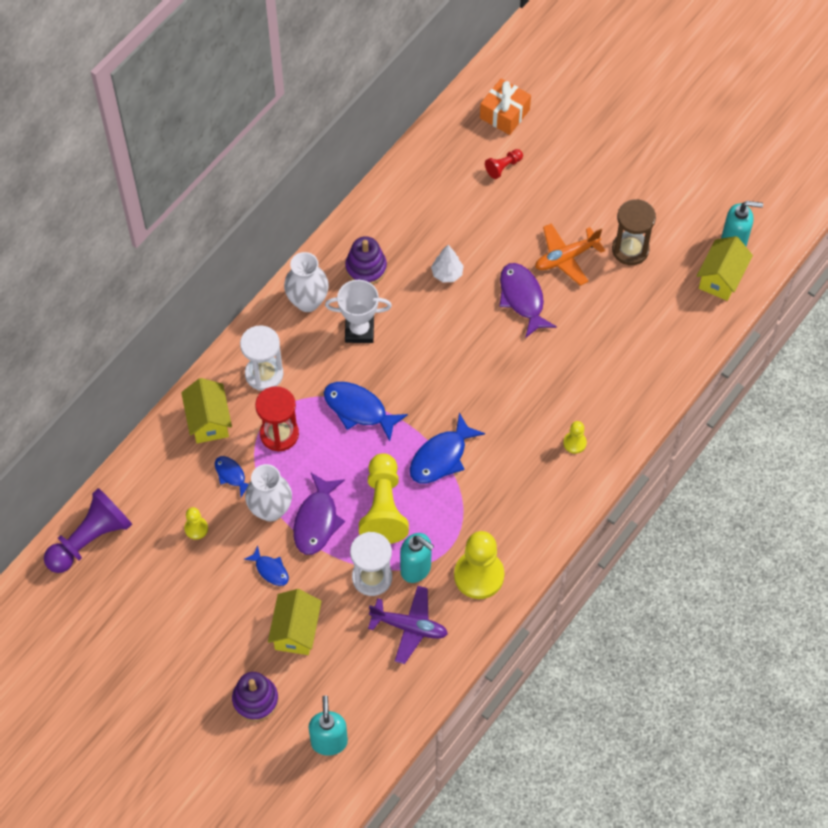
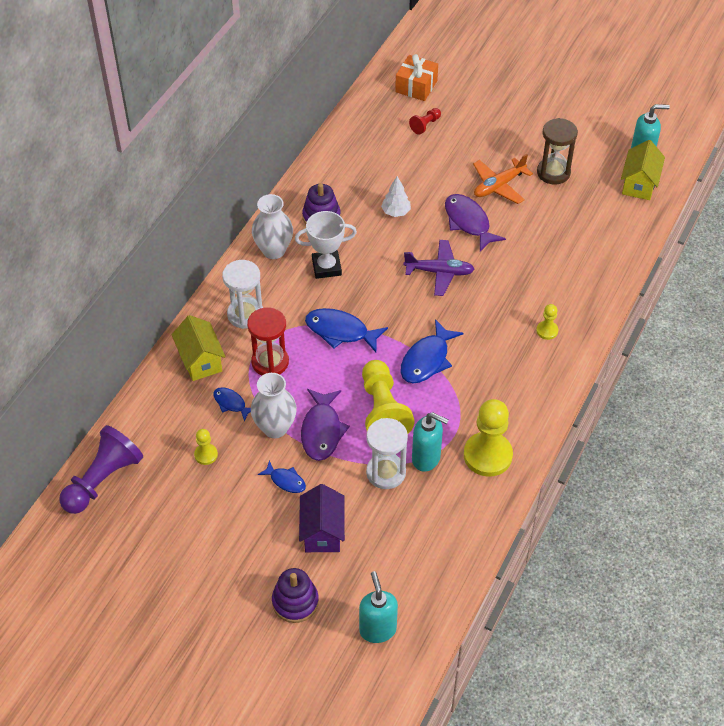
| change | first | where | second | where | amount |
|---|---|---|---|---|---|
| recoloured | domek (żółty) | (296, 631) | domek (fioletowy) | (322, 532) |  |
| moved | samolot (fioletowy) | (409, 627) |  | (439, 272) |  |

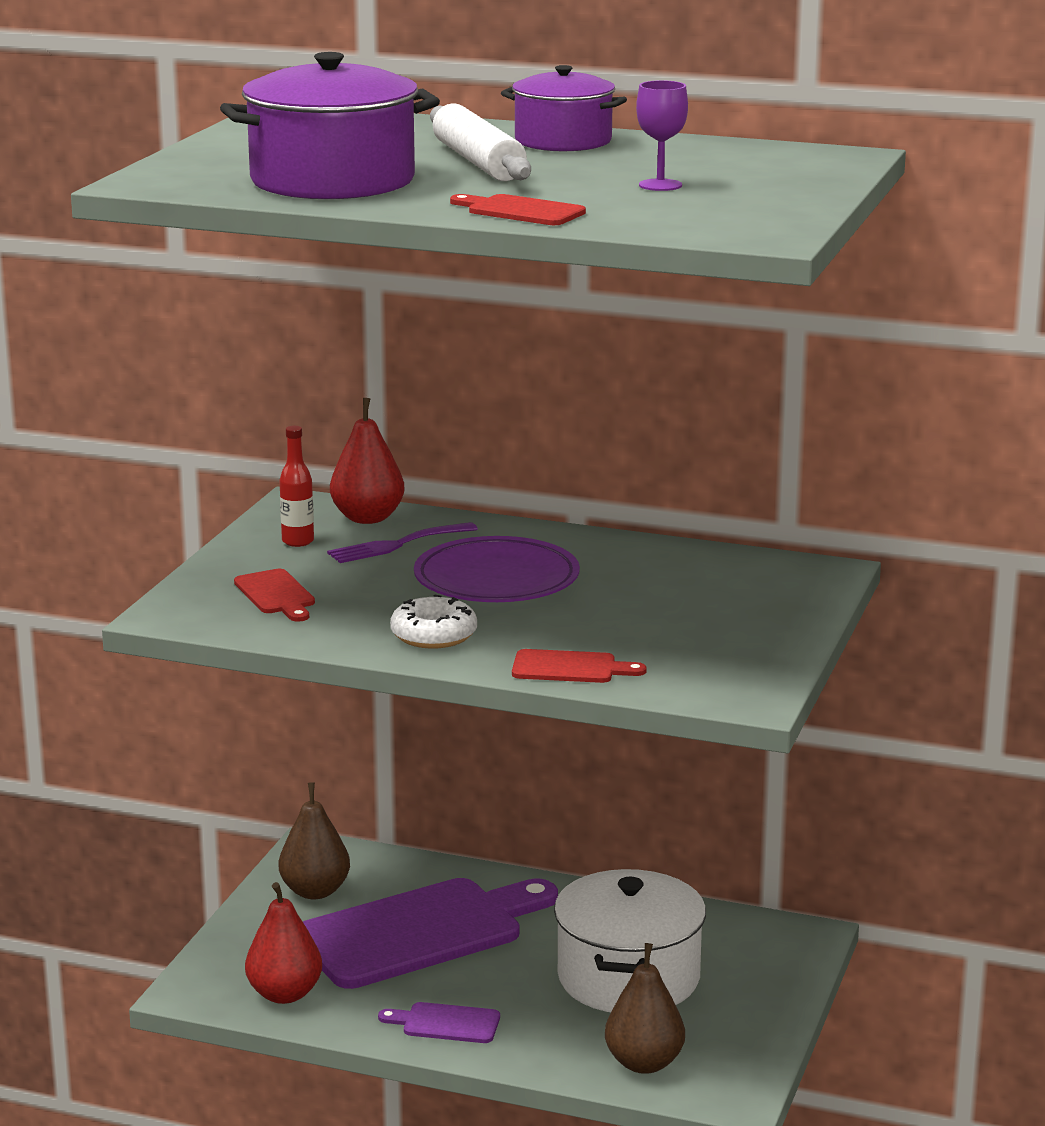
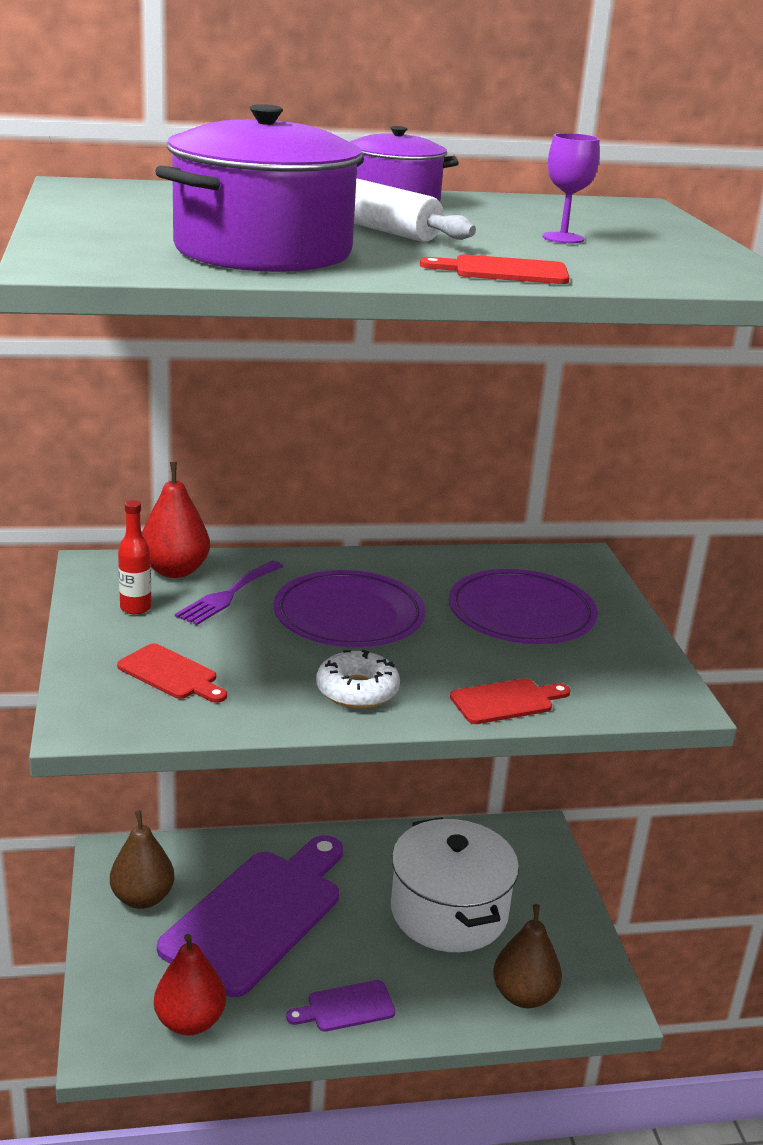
| change | first | where | second | where | amount |
|---|---|---|---|---|---|
| added |  |  | talerz (fioletowy) | (521, 614) |  |

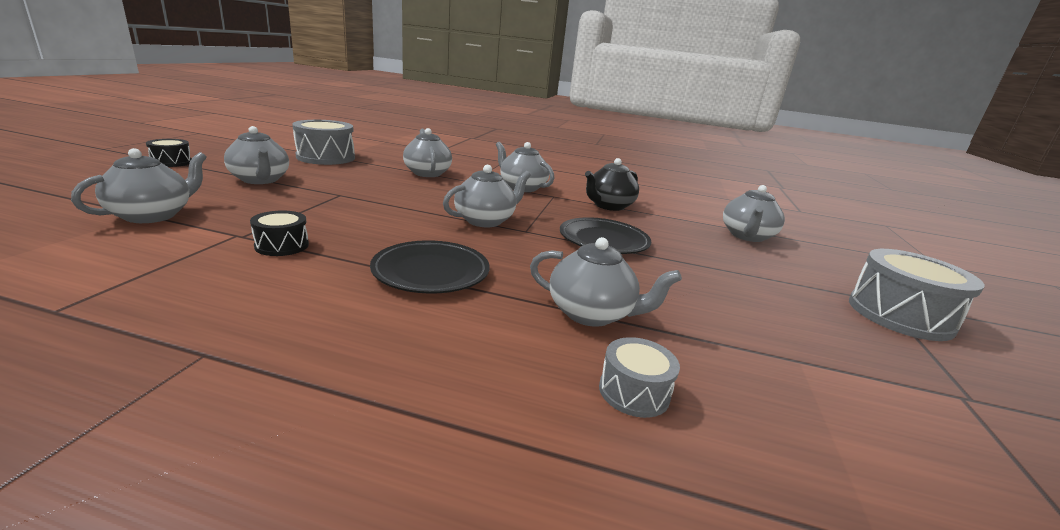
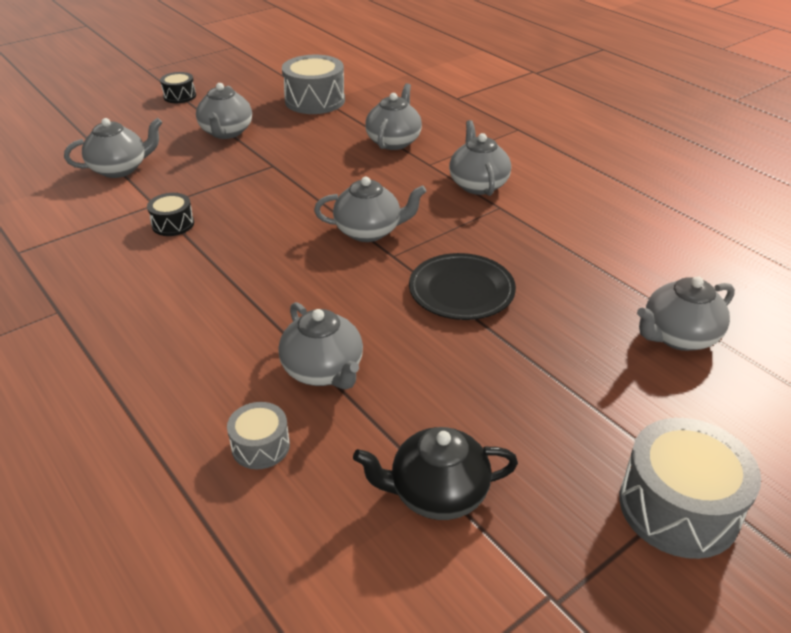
| change | first | where | second | where | amount |
|---|---|---|---|---|---|
| moved | imbryk (czarny) | (608, 206) |  | (437, 494) |  |
| removed | talerz (czarny) | (431, 272) |  |  |  |

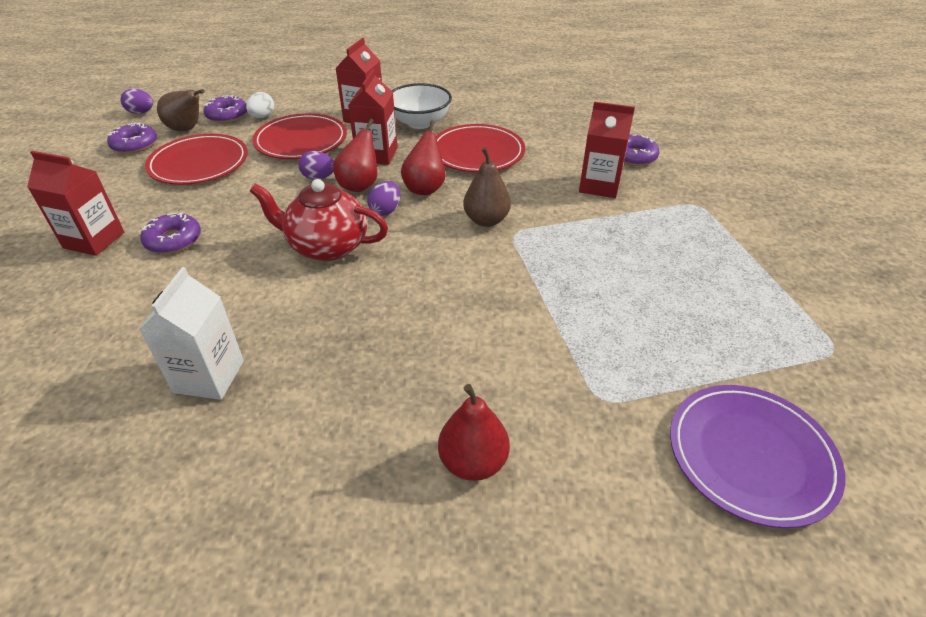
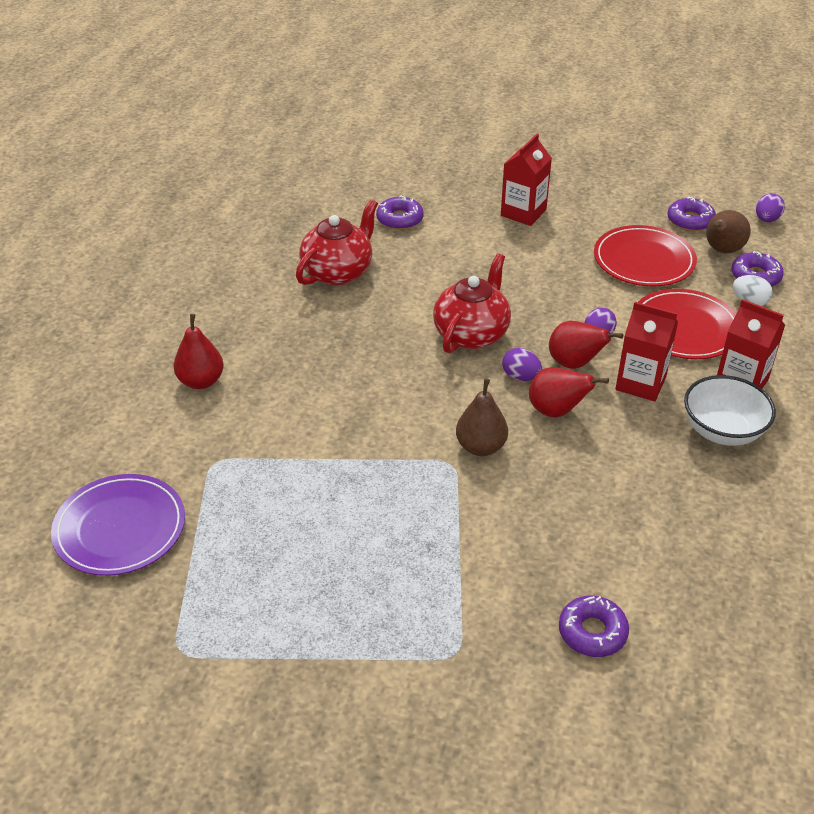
| change | first | where | second | where | amount |
|---|---|---|---|---|---|
| replaced | karton mleka (biały) | (209, 376) | imbryk (czerwony) | (338, 272) |  |
| moved | donut (fioletowy) | (173, 240) |  | (400, 219) |  |
| removed | talerz (czerwony) | (477, 152) |  |  |  |
| removed | karton mleka (czerwony) | (599, 186) |  |  |  |

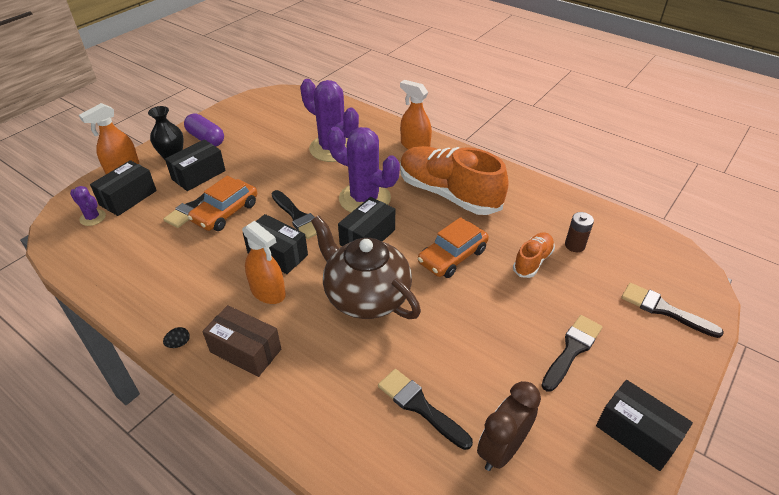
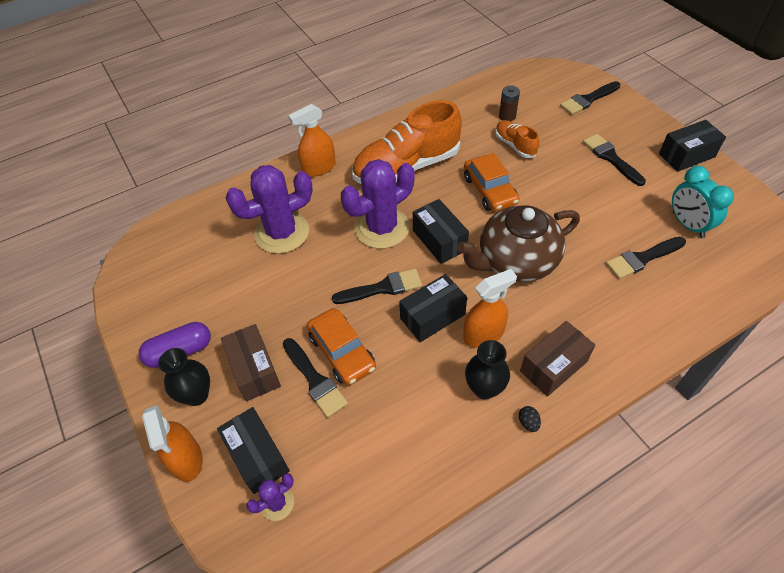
| change | first | where | second | where | amount |
|---|---|---|---|---|---|
| recoloured | pudełko (czarny) | (198, 175) | pudełko (brązowy) | (254, 370) |  |
| added |  |  | wazon (czarny) | (484, 388) |  |
| recoloured | budzik (brązowy) | (501, 449) | budzik (turkusowy) | (687, 225) |  |

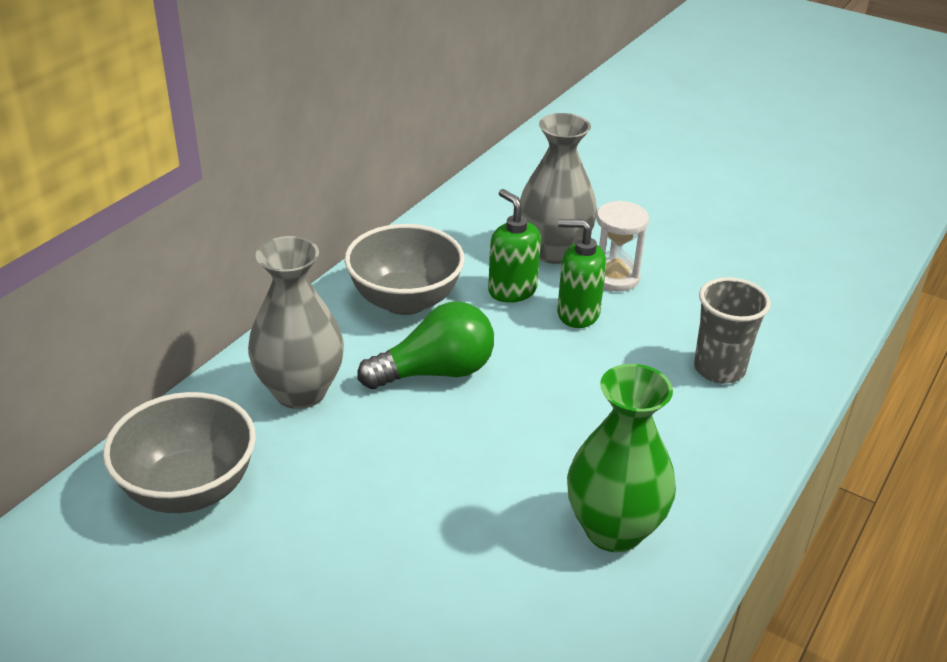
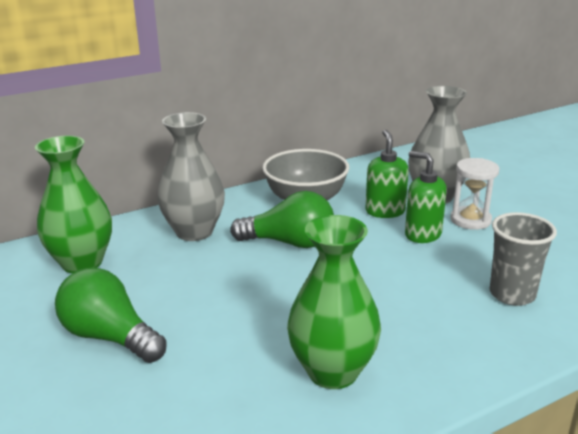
| change | first | where | second | where | amount |
|---|---|---|---|---|---|
| replaced | miska (szary) | (189, 489) | wazon (zielony) | (82, 263) |  |
| added |  |  | żarówka (zielony) | (110, 337) |  |

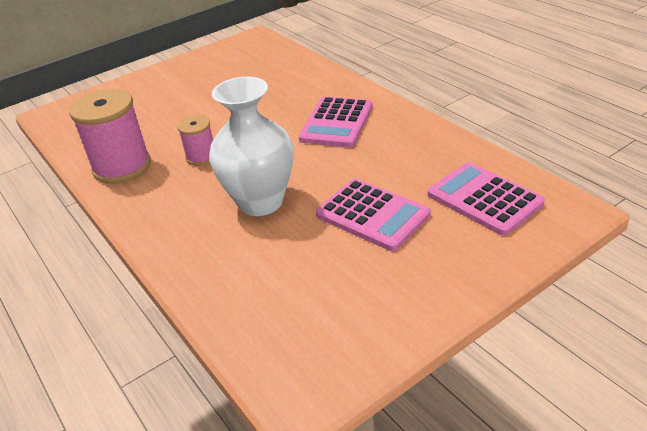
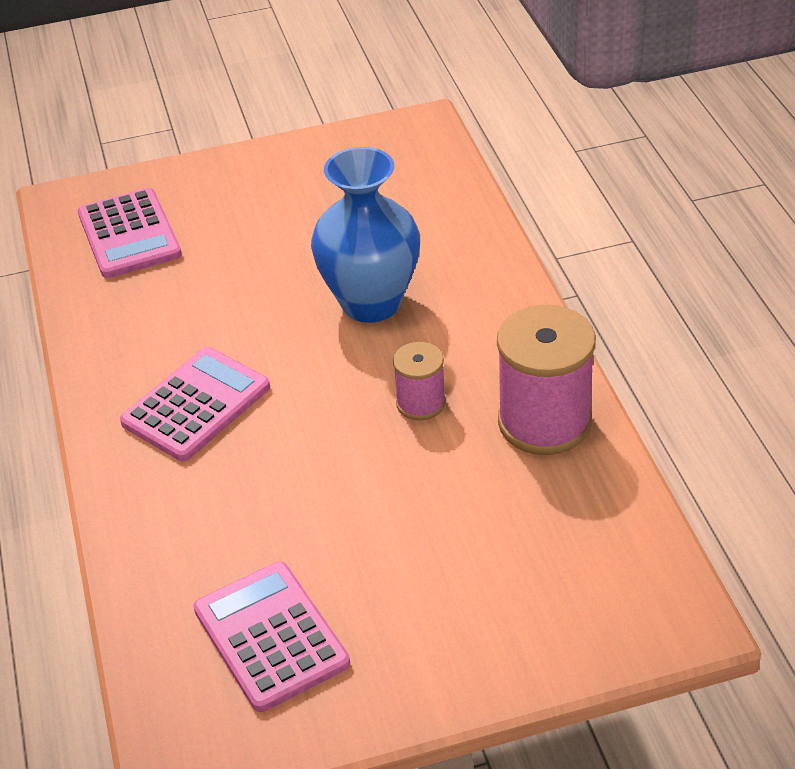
| change | first | where | second | where | amount |
|---|---|---|---|---|---|
| moved | kalkulator (różowy) | (372, 215) |  | (271, 636) |  |
| recoloured | wazon (biały) | (260, 202) | wazon (niebieski) | (371, 303) |  |

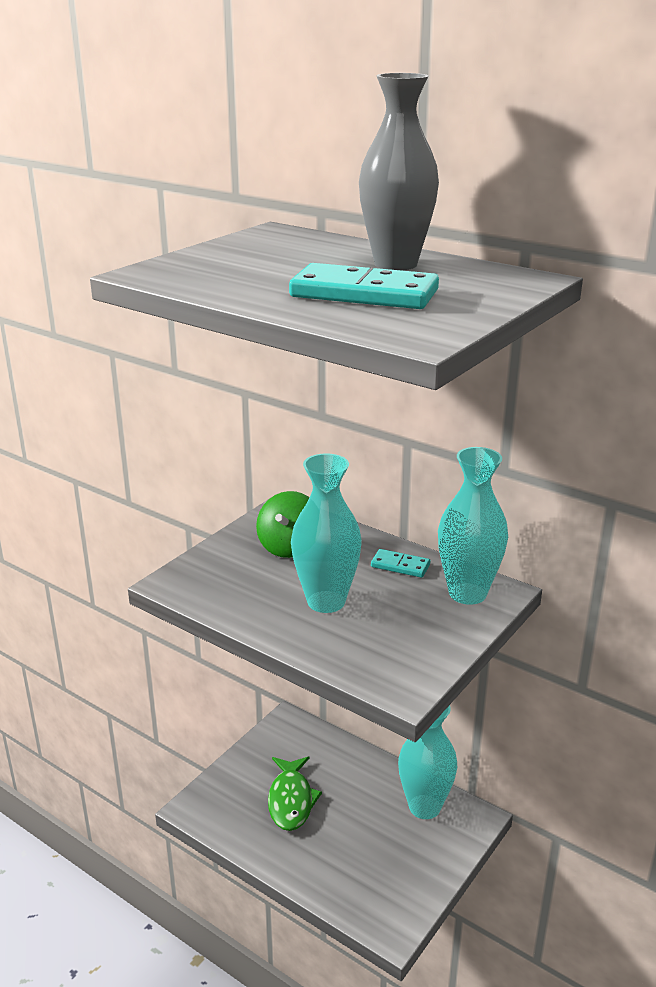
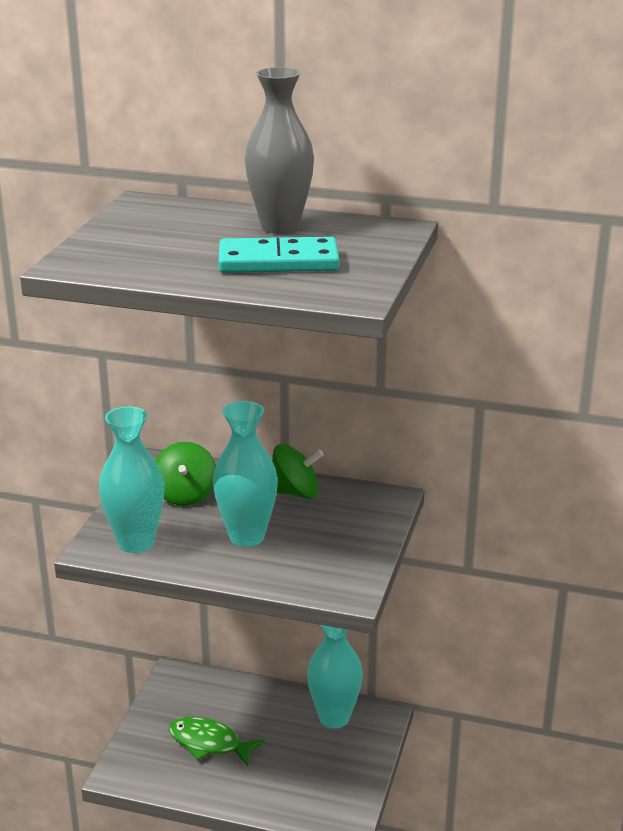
| change | first | where | second | where | amount |
|---|---|---|---|---|---|
| moved | wazon (turkusowy) | (467, 593) |  | (136, 542) |  |
| turned | ryba (zielony) | (291, 800) |  | (209, 743) | 135 degrees clockwise |
| replaced | kostka domina (turkusowy) | (400, 566) | bączek (zielony) | (295, 493) |  |

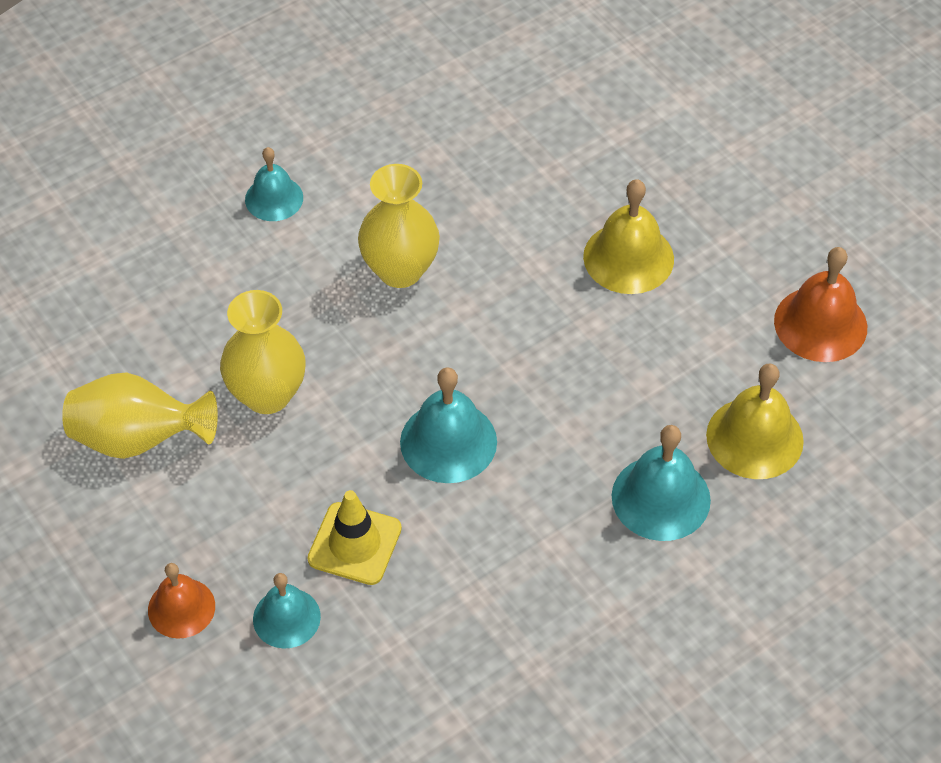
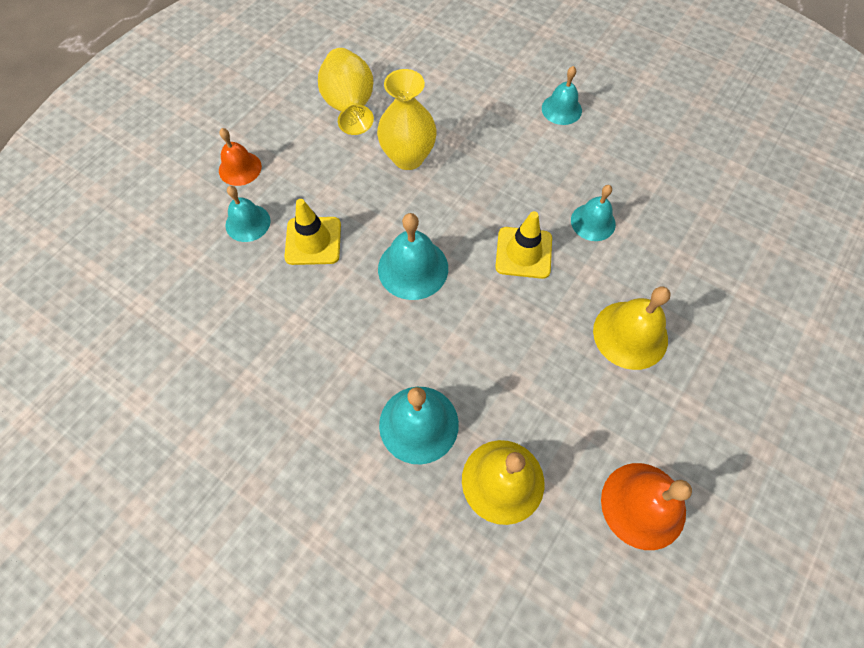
| change | first | where | second | where | amount |
|---|---|---|---|---|---|
| added |  |  | pachołek (żółty) | (523, 253) |  |
| added |  |  | dzwonek (turkusowy) | (593, 222) |  |
| removed | wazon (żółty) | (400, 270) |  |  |  |

